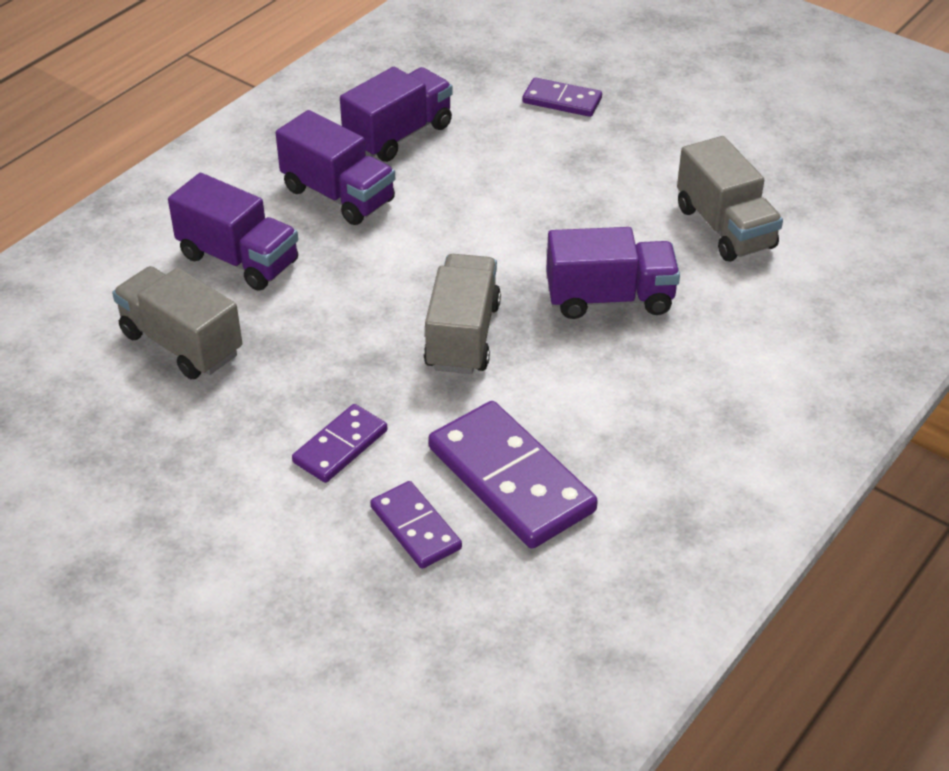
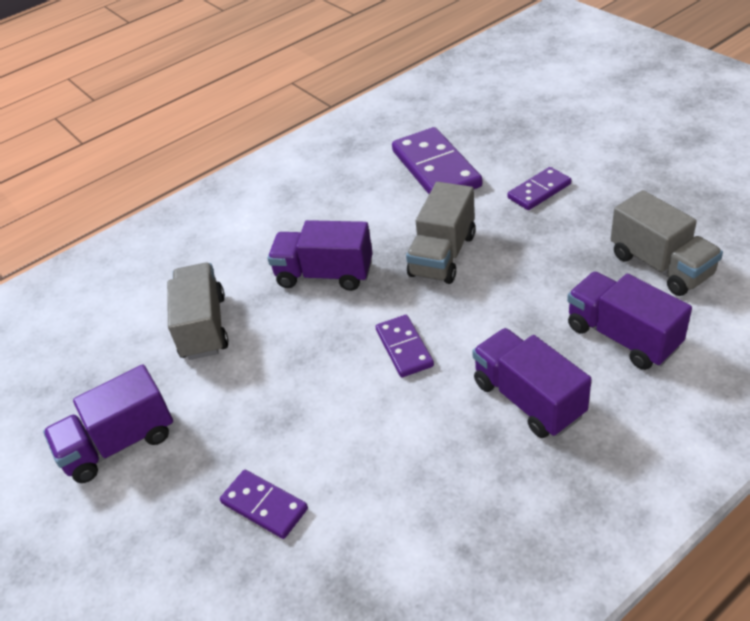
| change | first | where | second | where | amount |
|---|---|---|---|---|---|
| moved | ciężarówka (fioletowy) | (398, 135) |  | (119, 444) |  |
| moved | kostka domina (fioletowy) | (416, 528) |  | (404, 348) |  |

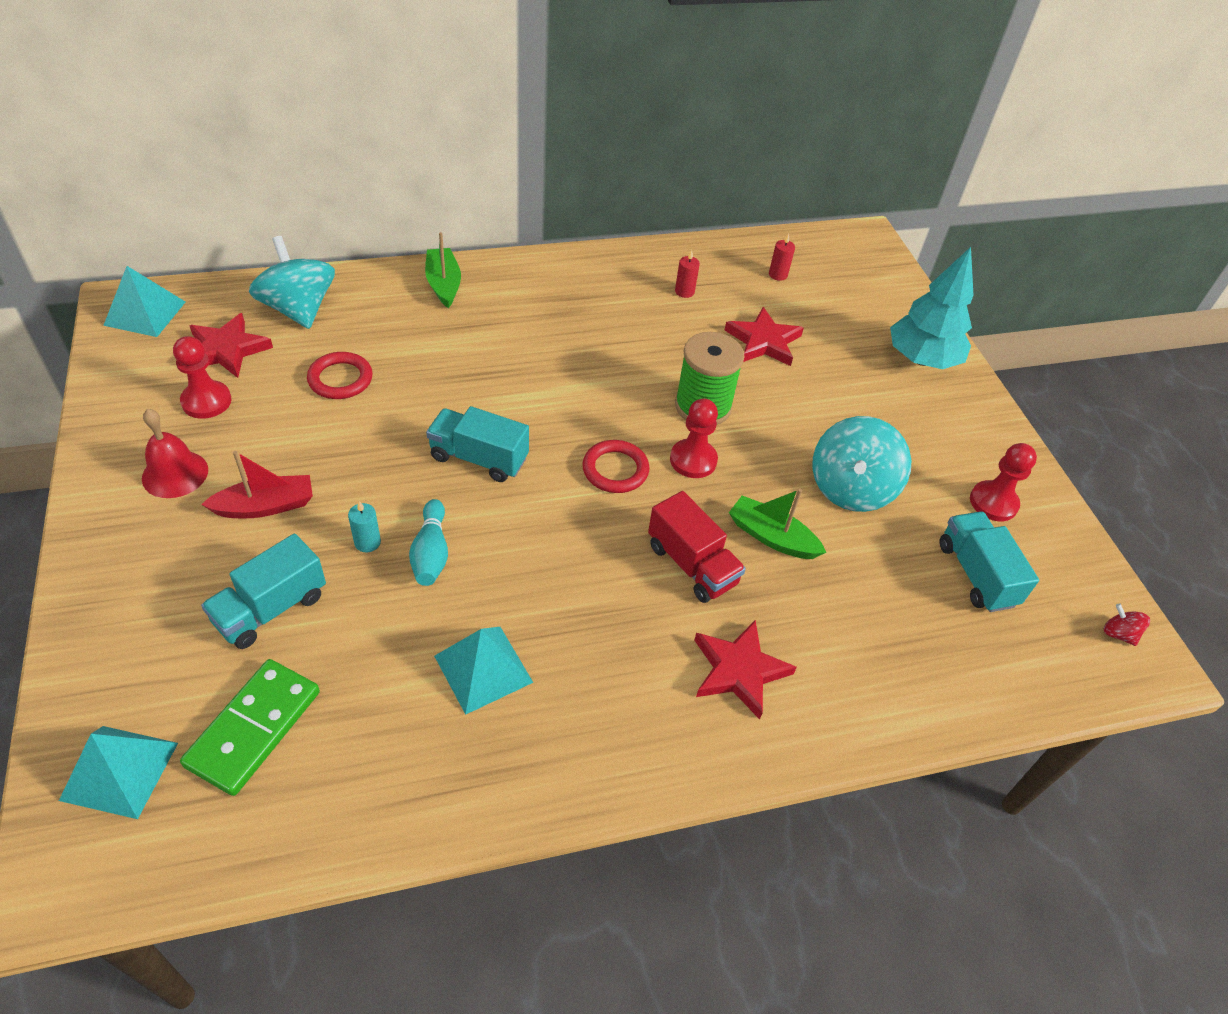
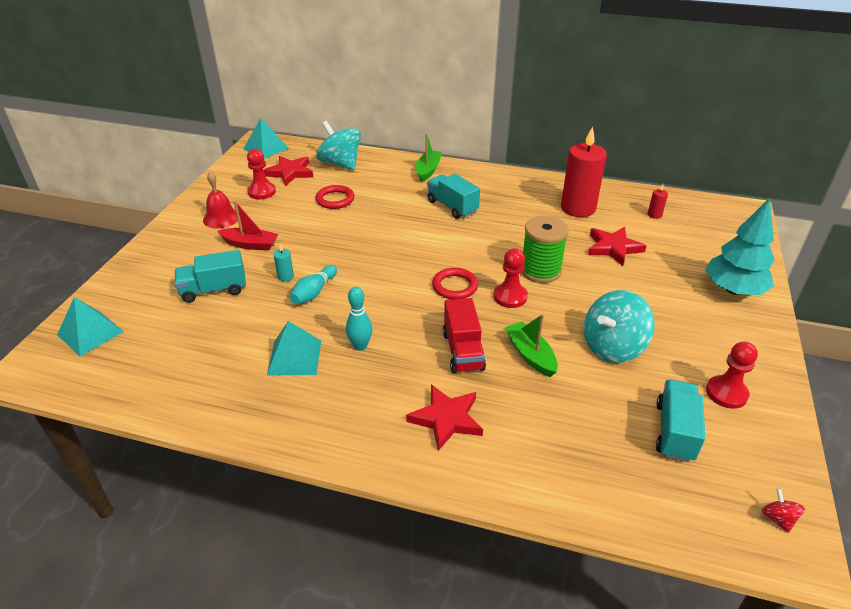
| change | first | where | second | where | amount |
|---|---|---|---|---|---|
| turned | bączek (turkusowy) | (298, 309) |  | (340, 164) | 45 degrees counterclockwise |
| added |  |  | kręgiel (turkusowy) | (360, 346) |  |
| moved | ciężarówka (turkusowy) | (479, 458) |  | (452, 206) |  |
| resized | świeca (czerwony) | (684, 291) |  | (578, 208) | x2.47 |
| removed | kostka domina (zielony) | (253, 728) |  |  |  |

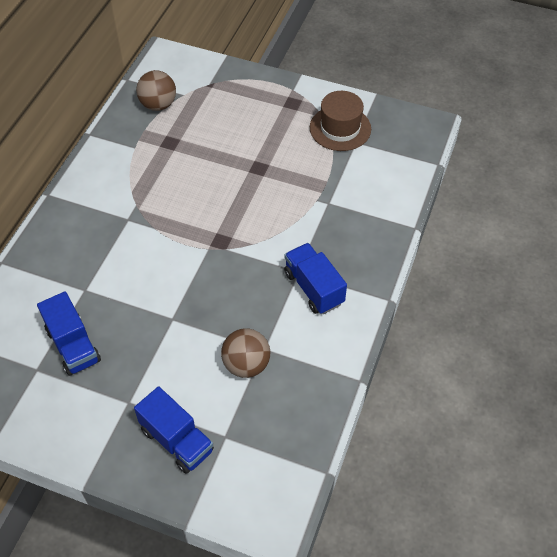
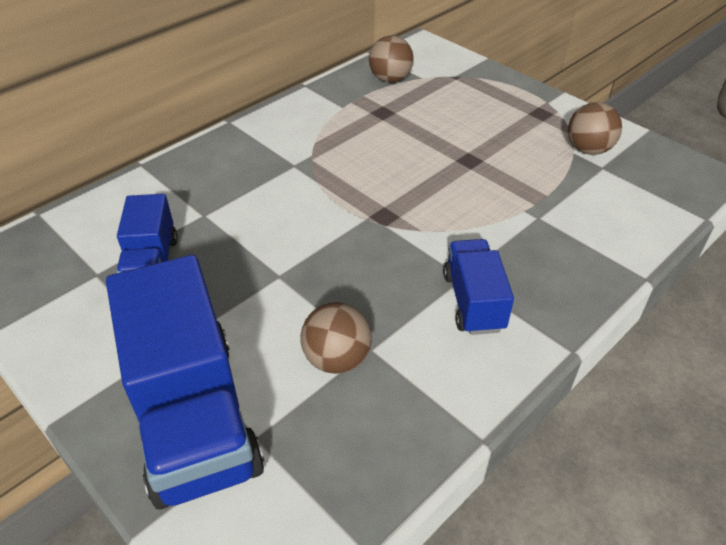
| change | first | where | second | where | amount |
|---|---|---|---|---|---|
| resized | ciężarówka (niebieski) | (177, 440) |  | (194, 416) | x1.85 |
| replaced | kapelusz (brązowy) | (340, 128) | piłka (brązowy) | (588, 150) |  |

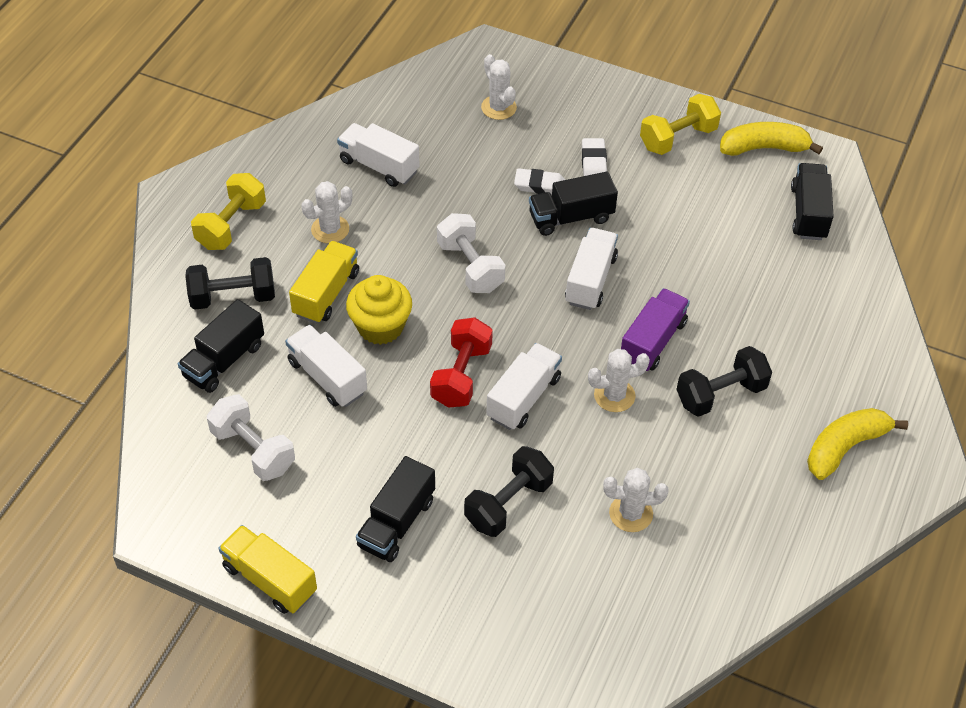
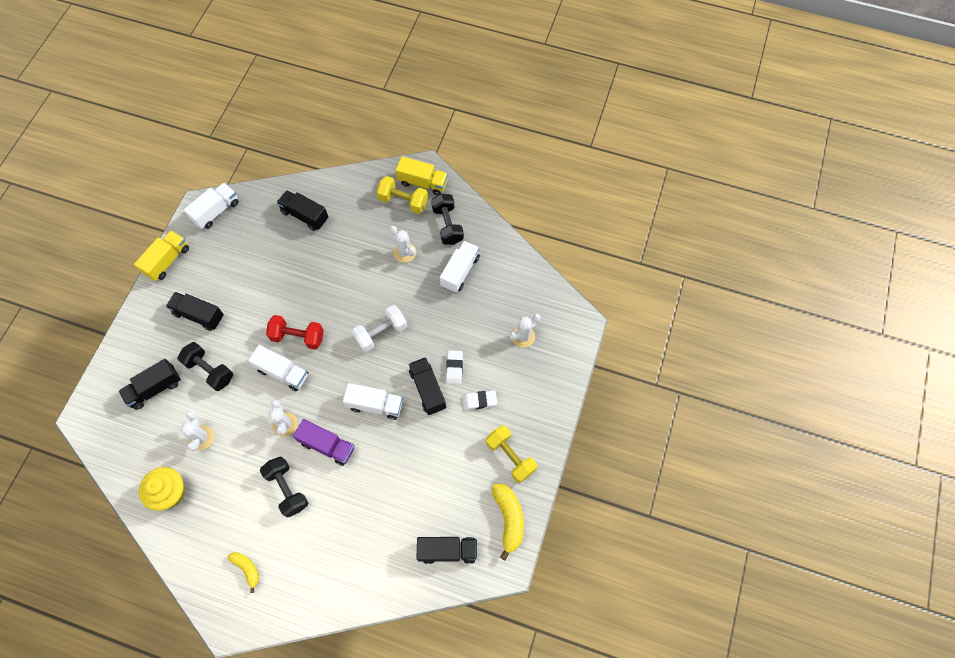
| change | first | where | second | where | amount |
|---|---|---|---|---|---|
| added |  |  | ciężarówka (czarny) | (155, 388) |  |
| moved | muffinka (żółty) | (380, 326) |  | (170, 492) |  |
| moved | ciężarówka (biały) | (327, 377) |  | (216, 211) |  |
| resized | banan (żółty) | (844, 447) |  | (247, 568) | x0.61 |
| moved | ciężarówka (żółty) | (326, 293) |  | (423, 183) |  |
| moved | hantel (czarny) | (233, 297) |  | (447, 225) |  |
| removed | hantel (biały) | (253, 450) |  |  |  |

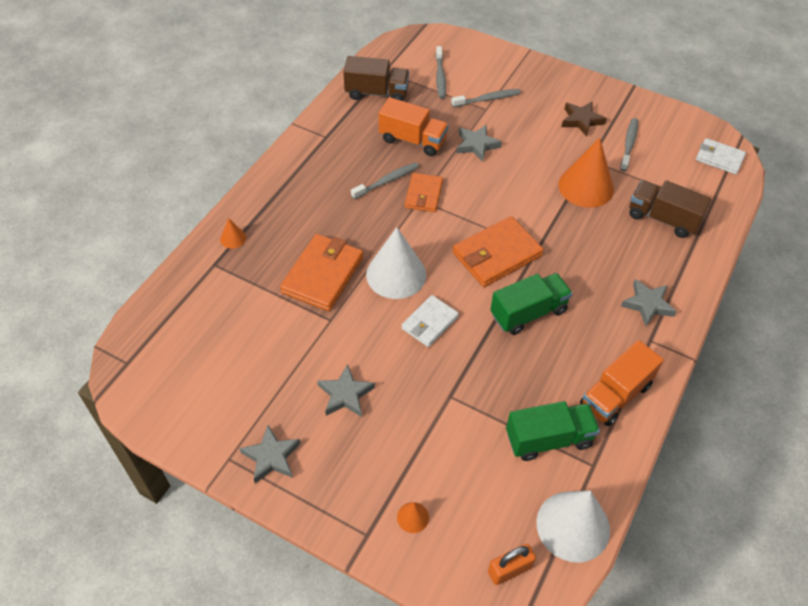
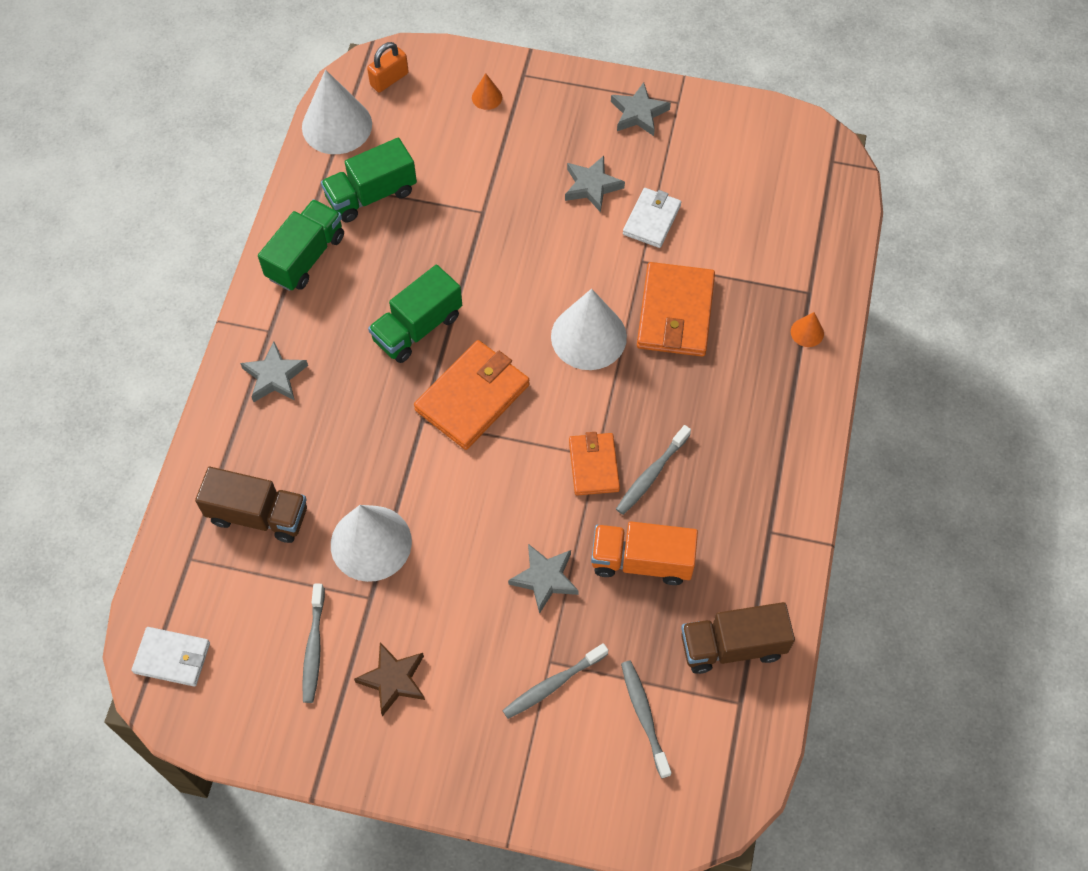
| change | first | where | second | where | amount |
|---|---|---|---|---|---|
| recoloured | ciężarówka (pomarańczowy) | (615, 395) | ciężarówka (zielony) | (306, 257) |  |
| recoloured | stożek (pomarańczowy) | (586, 187) | stożek (biały) | (371, 543) |  |
| moved | portfel (biały) | (429, 323) |  | (651, 220) |  |

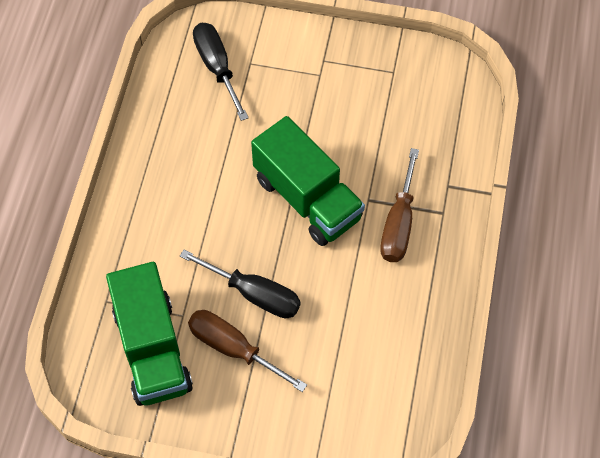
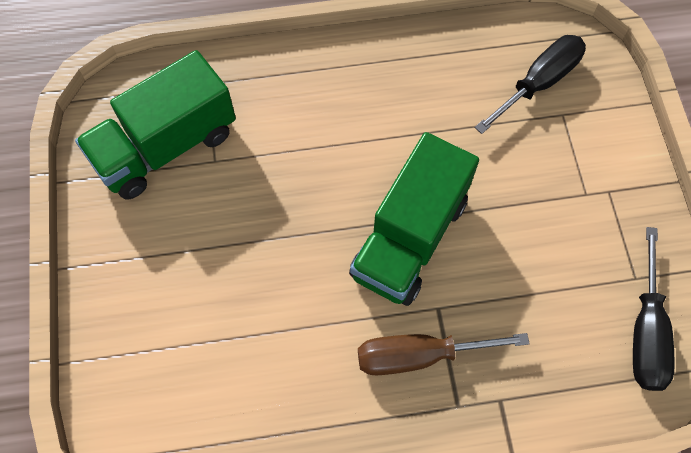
| change | first | where | second | where | amount |
|---|---|---|---|---|---|
| moved | śrubokręt (czarny) | (254, 294) |  | (645, 331) |  |
| removed | śrubokręt (brązowy) | (233, 348) |  |  |  |

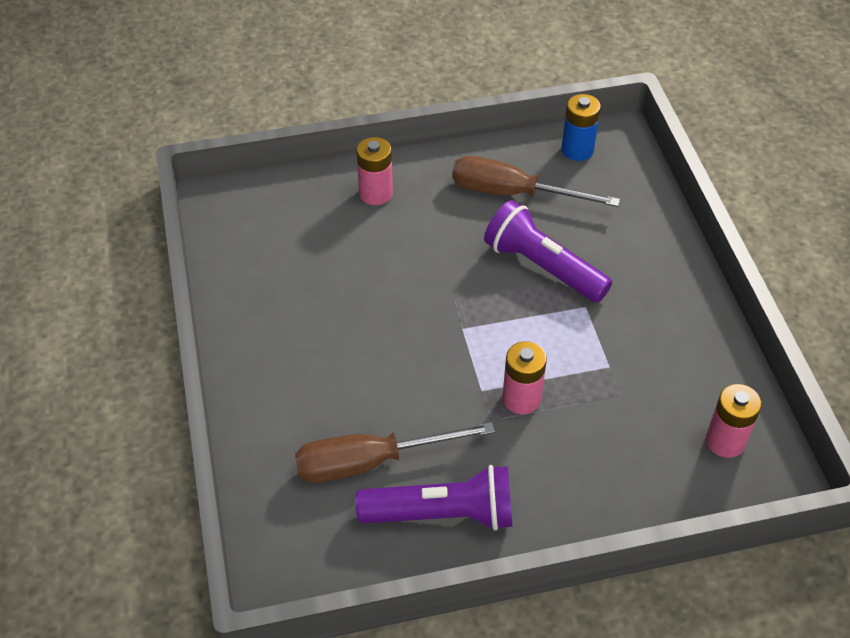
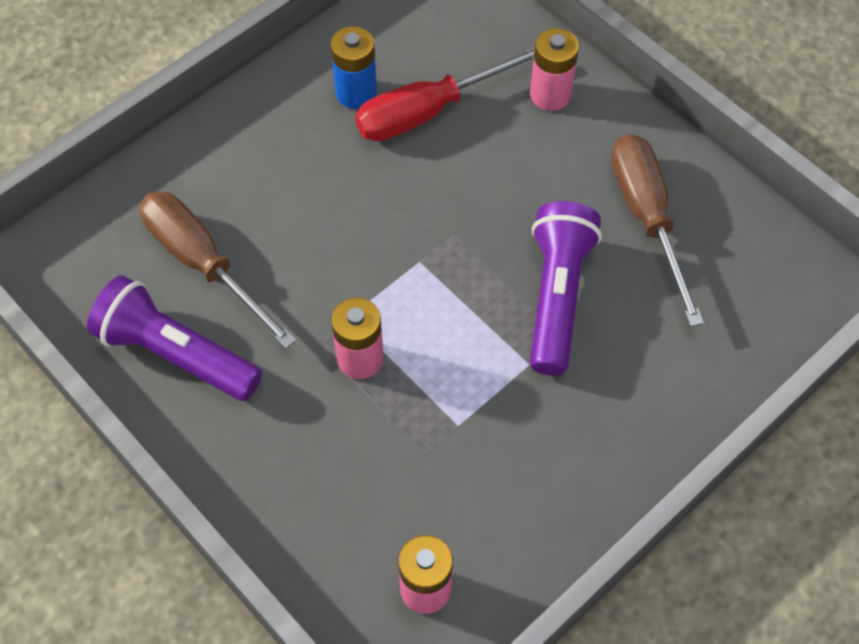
| change | first | where | second | where | amount |
|---|---|---|---|---|---|
| turned | latarka (fioletowy) | (442, 514) |  | (176, 353) | 150 degrees clockwise |
| moved | bateria (niebieski) | (577, 150) |  | (356, 93) |  |
| added |  |  | śrubokręt (czerwony) | (429, 111) |  |

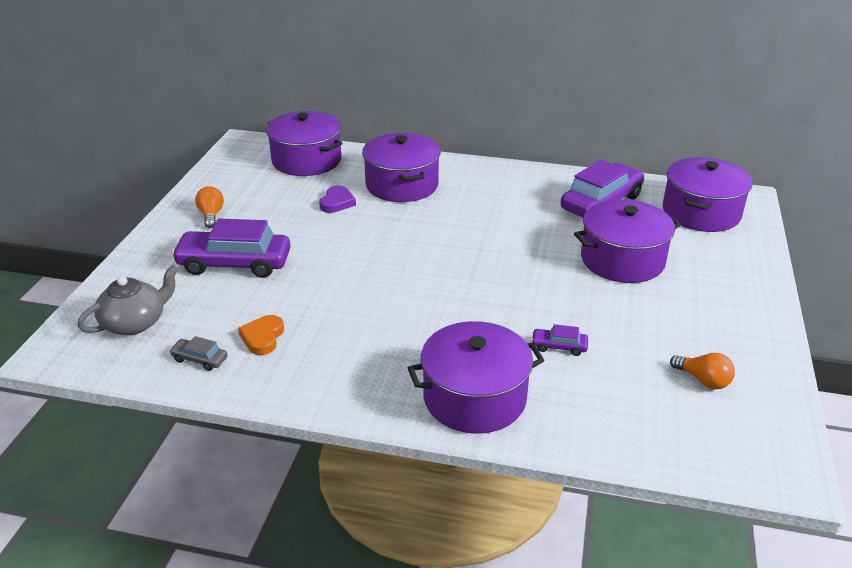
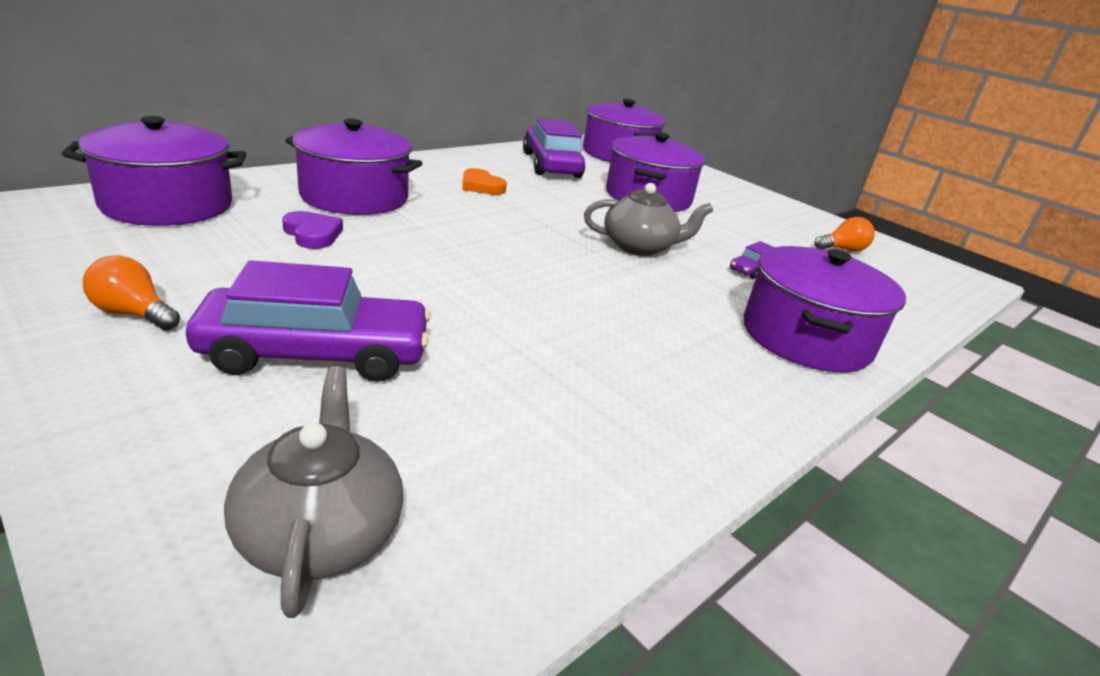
| change | first | where | second | where | amount |
|---|---|---|---|---|---|
| turned | samochód (fioletowy) | (234, 263) |  | (316, 354) | 135 degrees counterclockwise |
| moved | serce (pomarańczowy) | (263, 337) |  | (481, 186) |  |
| added |  |  | imbryk (szary) | (639, 247) |  |
| removed | samochód (szary) | (200, 359) |  |  |  |

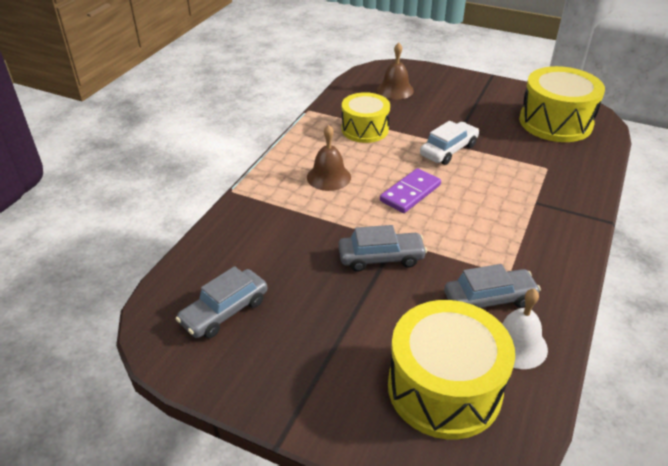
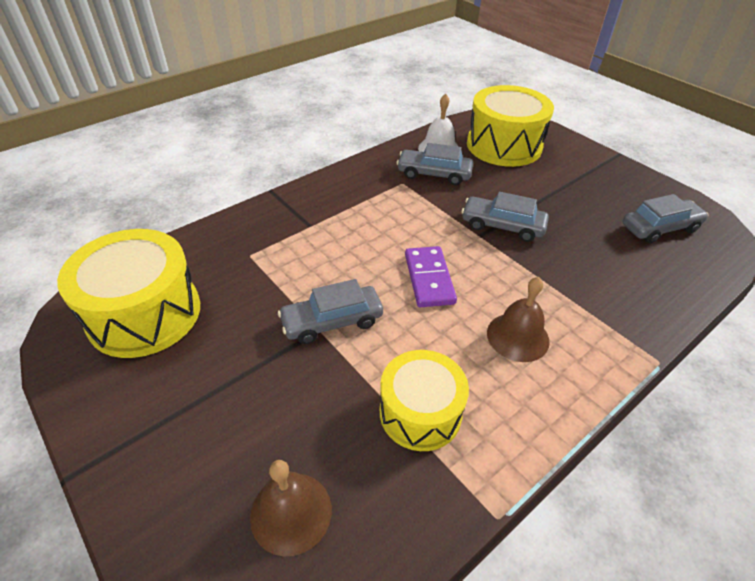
| change | first | where | second | where | amount |
|---|---|---|---|---|---|
| recoloured | samochód (biały) | (448, 150) | samochód (szary) | (332, 321) |  |
| turned | kostka domina (fioletowy) | (410, 193) |  | (429, 279) | 75 degrees counterclockwise |

